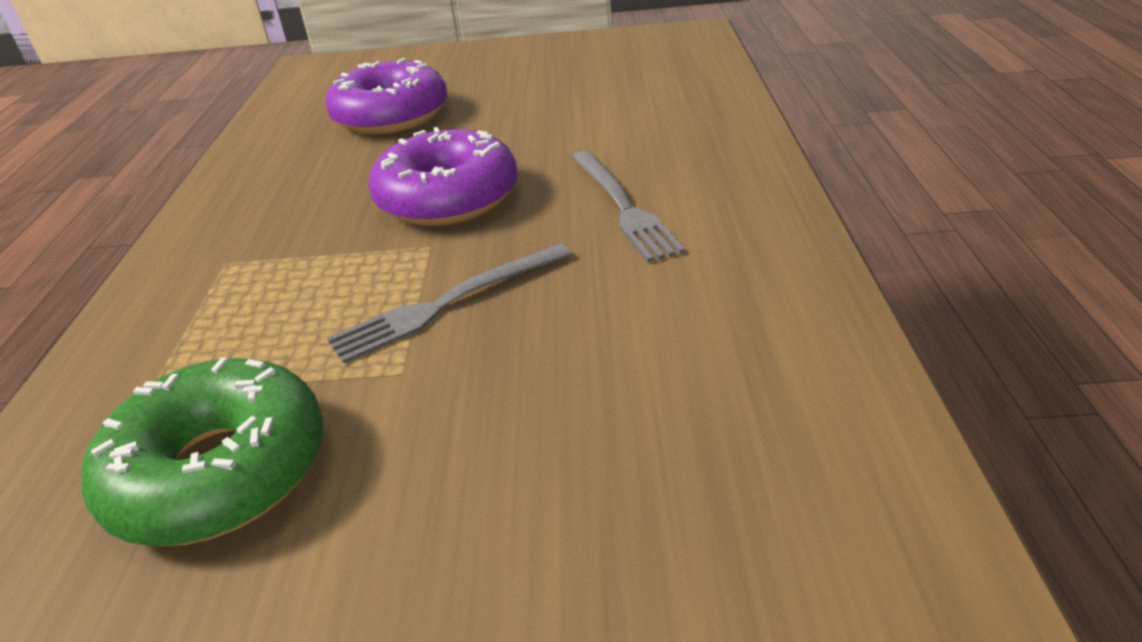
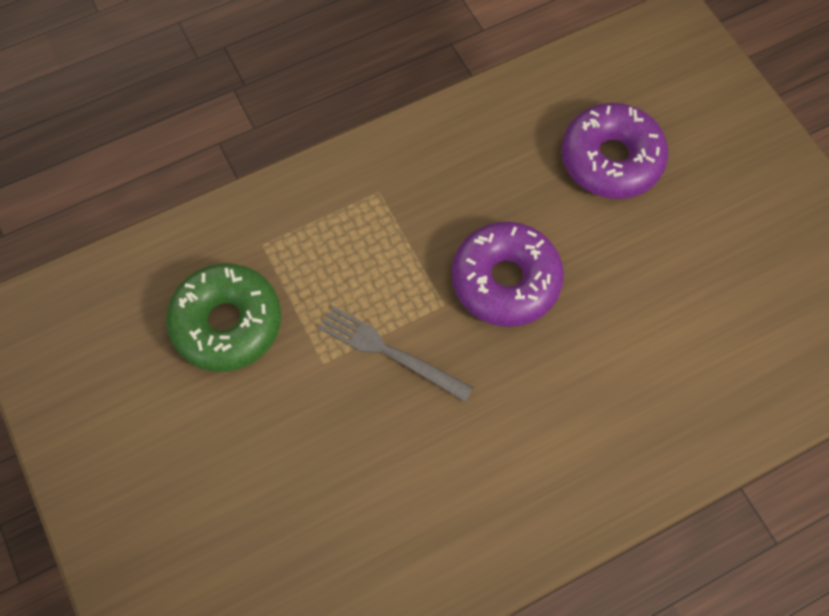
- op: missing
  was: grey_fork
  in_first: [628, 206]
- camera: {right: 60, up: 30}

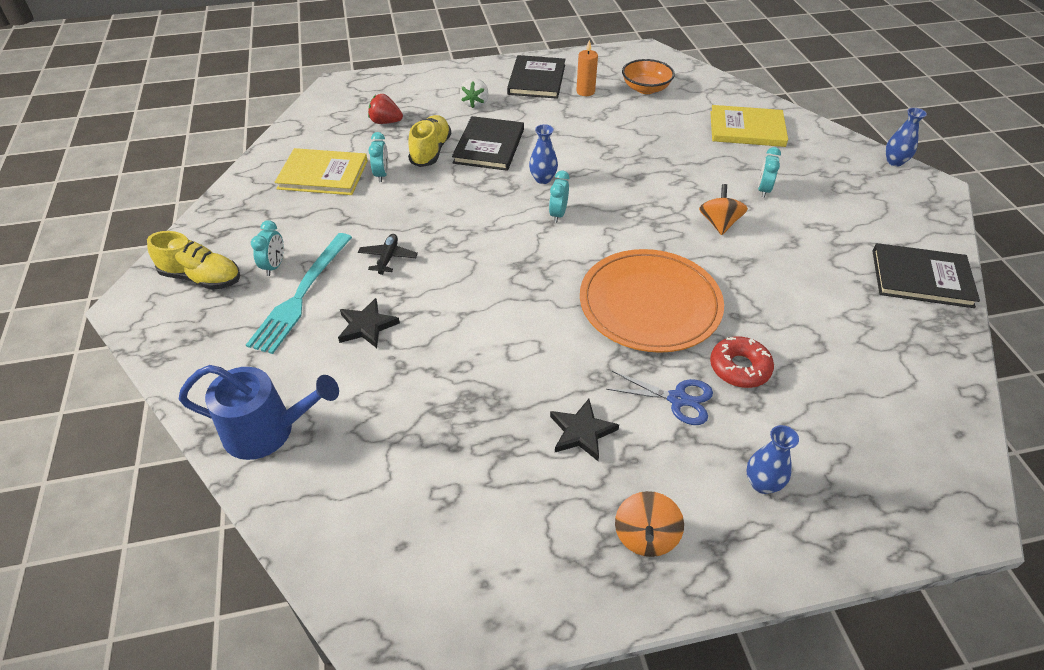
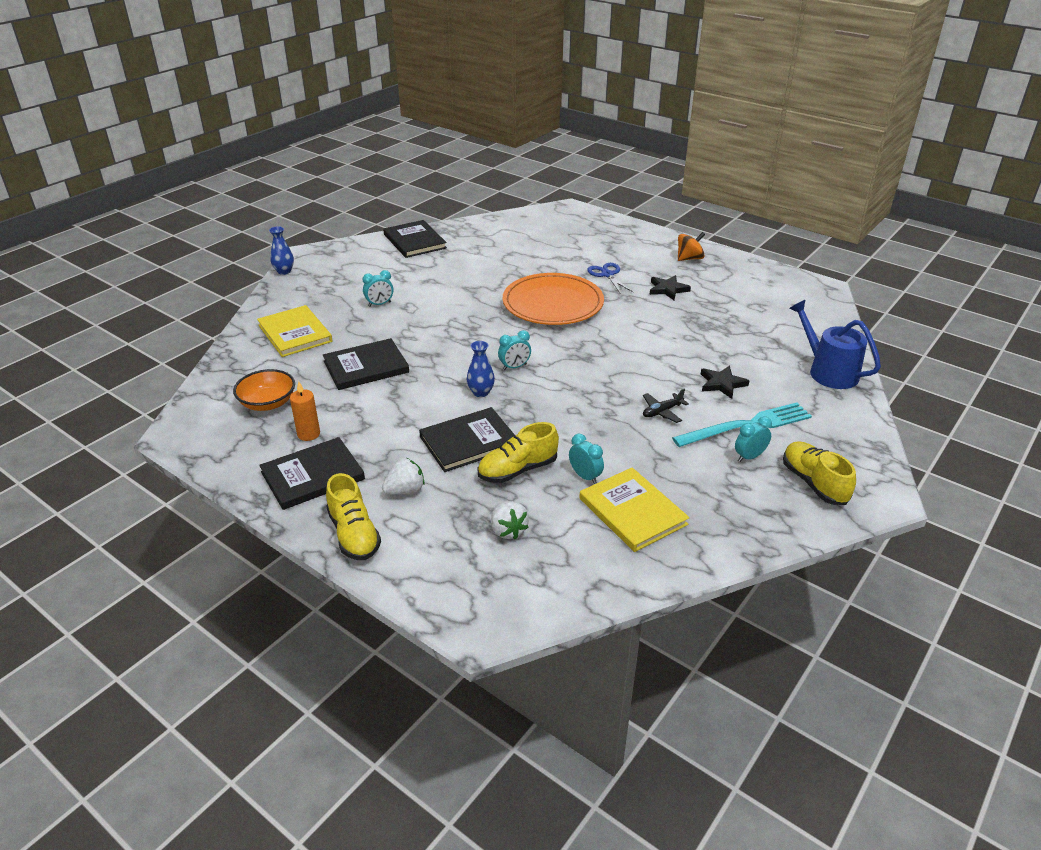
- op: appeared
  now: black_book
  in_second: [366, 364]
- op: appeared
  now: yellow_shoe
  in_second: [353, 516]
- op: colour
  was: red_strawberry
  now: white_strawberry
  in_first: [385, 109]
  in_second: [510, 520]
- op: spun
  was: turquoise_clock
  in_first: [378, 157]
  in_second: [586, 459]
  clockwise: 90
- op: missing
  was: orange_spinning_top
  in_first: [723, 209]
- op: missing
  was: red_donut
  in_first: [742, 362]
- op: missing
  was: blue_vase
  in_first: [772, 459]
- camera: {right: -130, up: -10}

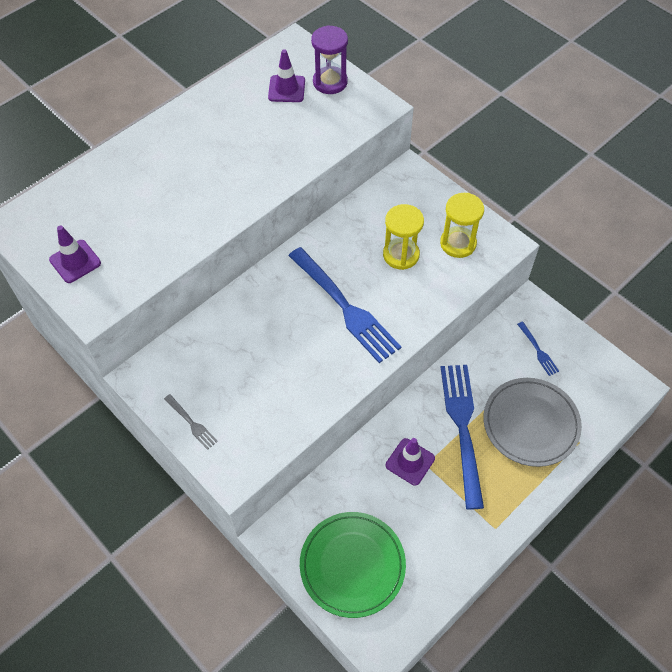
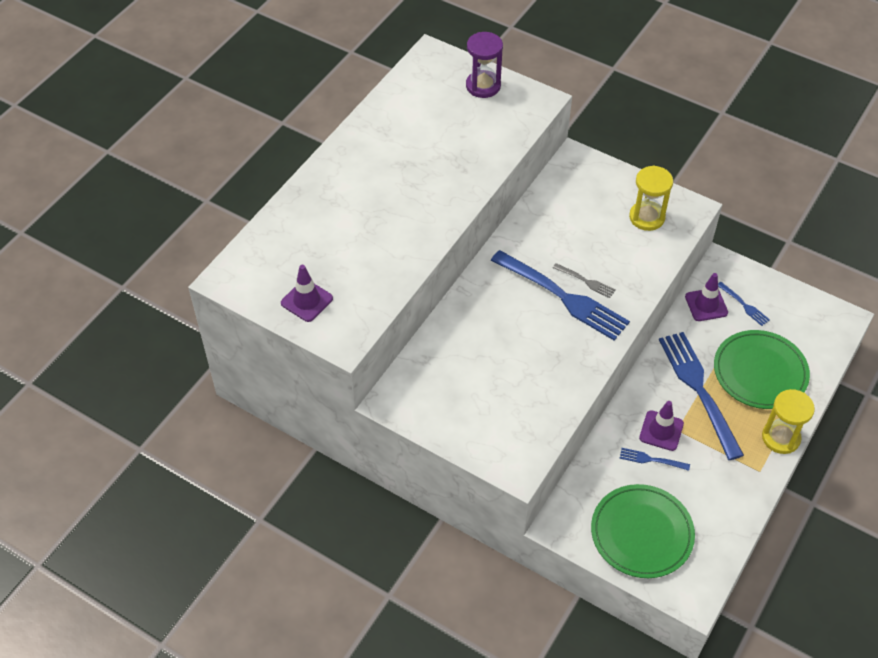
- op: relocated
  was: grey_fork
  in_first: [191, 422]
  in_second: [584, 280]
- op: appeared
  now: blue_fork
  in_second: [654, 459]
- op: relocated
  was: purple_traffic_cone
  in_first: [286, 75]
  in_second: [706, 297]
- op: colour
  was: grey_plate
  now: green_plate
  in_first: [532, 422]
  in_second: [762, 369]
- op: relocated
  was: yellow_hourglass
  in_first: [403, 237]
  in_second: [788, 421]
- camera: {right: -15, up: -5}

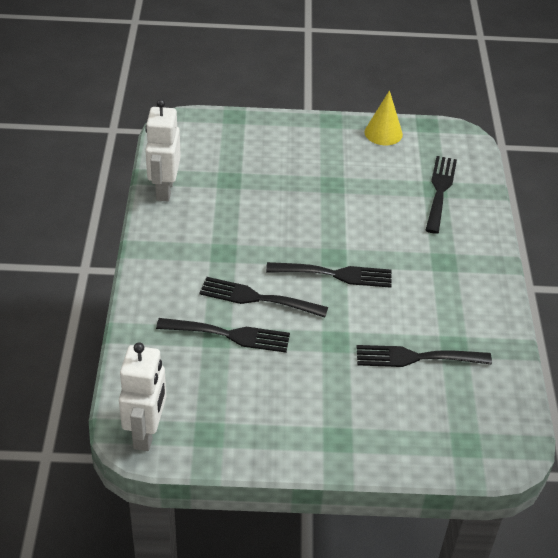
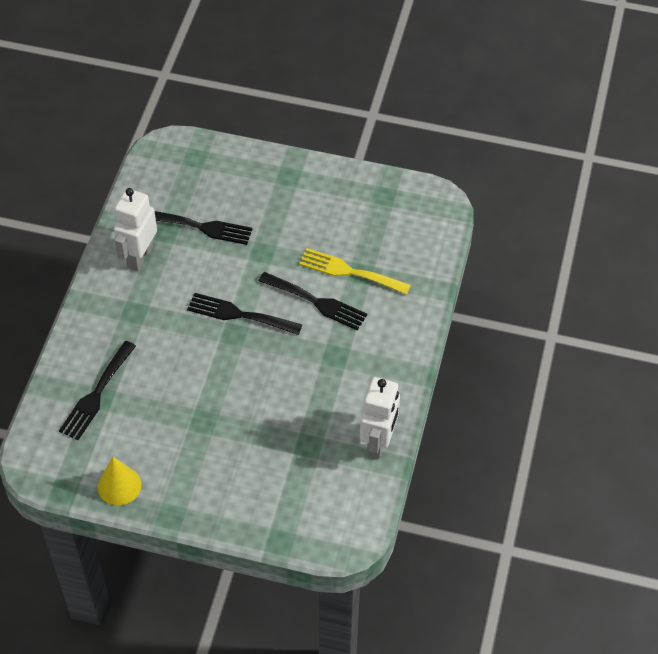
- op: relocated
  was: white_robot
  in_first: [142, 396]
  in_second: [135, 229]
- op: colour
  was: black_fork
  now: yellow_fork
  in_first: [223, 335]
  in_second: [355, 271]
- camera: {right: -165, up: 10}

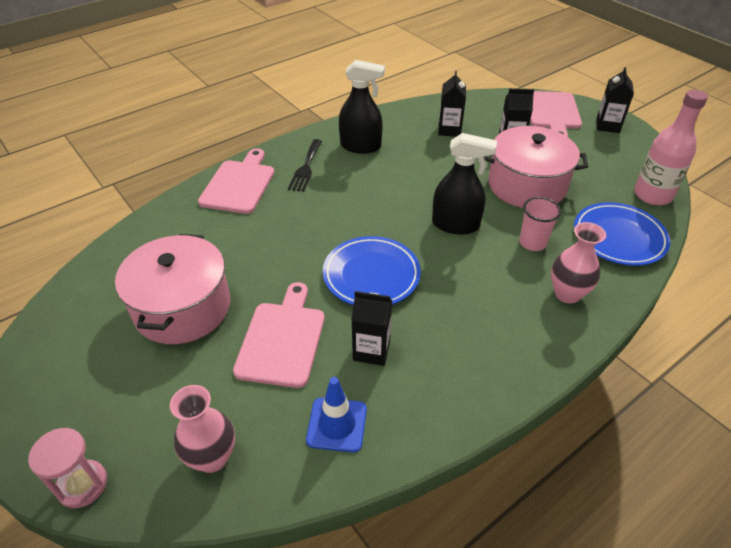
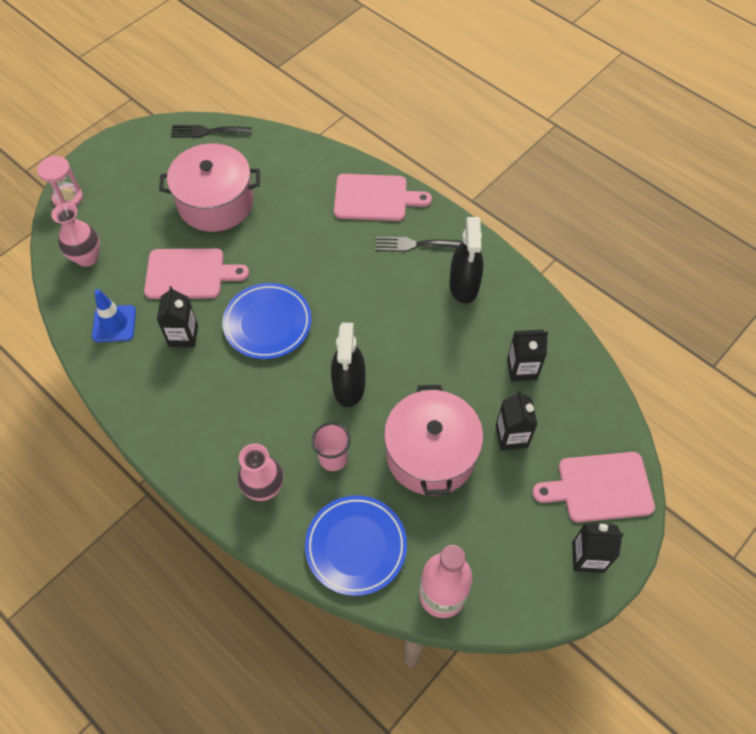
- op: appeared
  now: black_fork
  in_second: [211, 131]
- camera: {right: 80, up: 15}

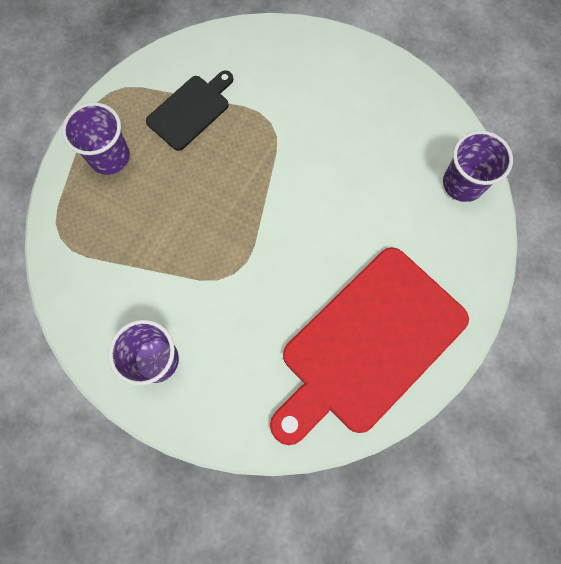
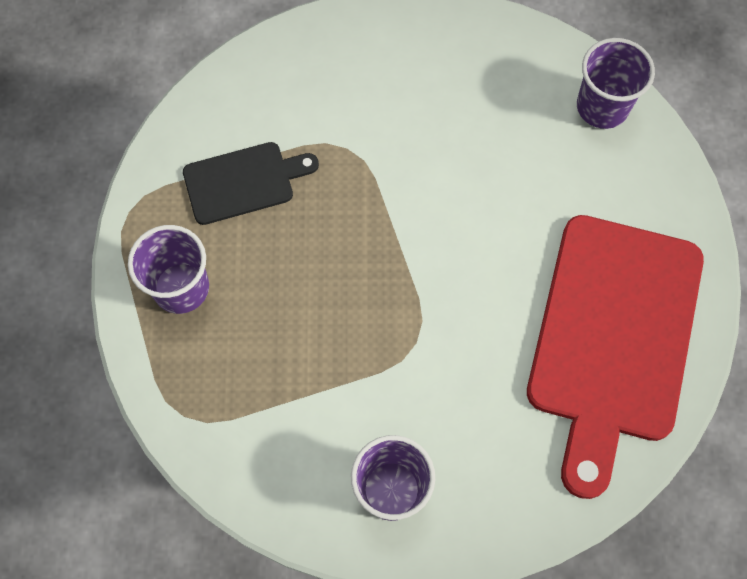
- op: spun
  was: black_cutting_board
  in_first: [189, 110]
  in_second: [251, 183]
  clockwise: 60
- camera: {right: -30, up: -5}

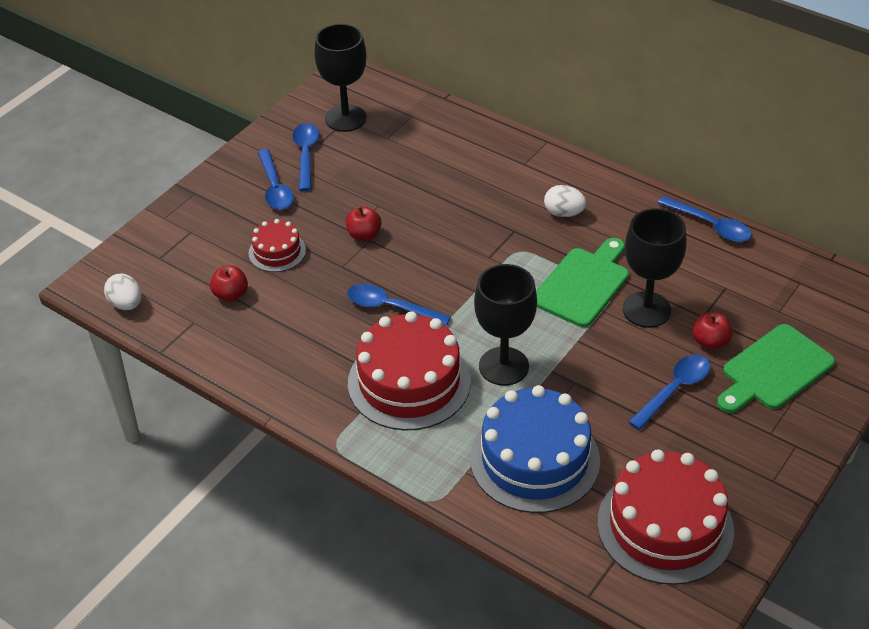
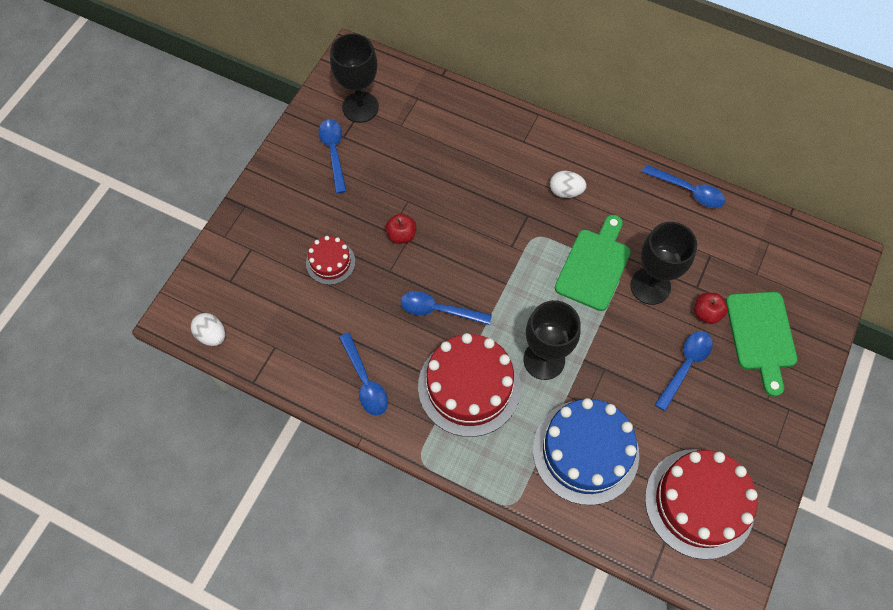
- op: relocated
  was: blue_spoon
  in_first: [276, 179]
  in_second: [363, 374]
- op: spun
  was: green_cutting_board
  in_first: [776, 368]
  in_second: [761, 344]
  clockwise: -45
- op: missing
  was: red_apple
  in_first: [229, 284]
- camera: {right: -10, up: 20}

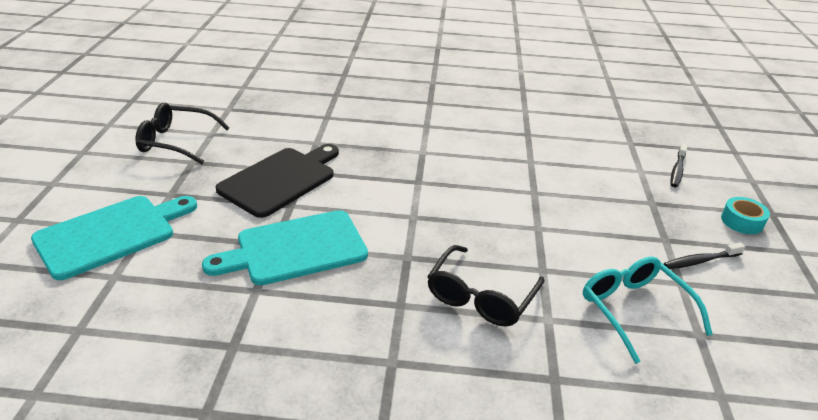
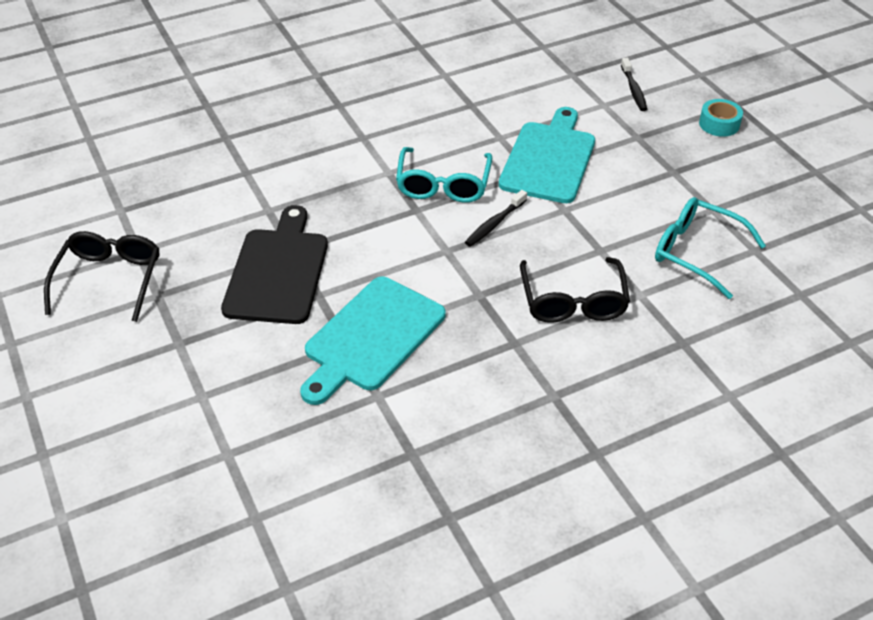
- op: spun
  was: black_glasses
  in_first: [182, 133]
  in_second: [102, 276]
  clockwise: 120
- op: appeared
  now: turquoise_glasses
  in_second: [444, 175]
- op: relocated
  was: black_toothbrush
  in_first: [704, 255]
  in_second: [496, 218]
- op: relocated
  was: turquoise_cutting_board
  in_first: [114, 238]
  in_second: [547, 155]
- camera: {right: -30, up: 10}

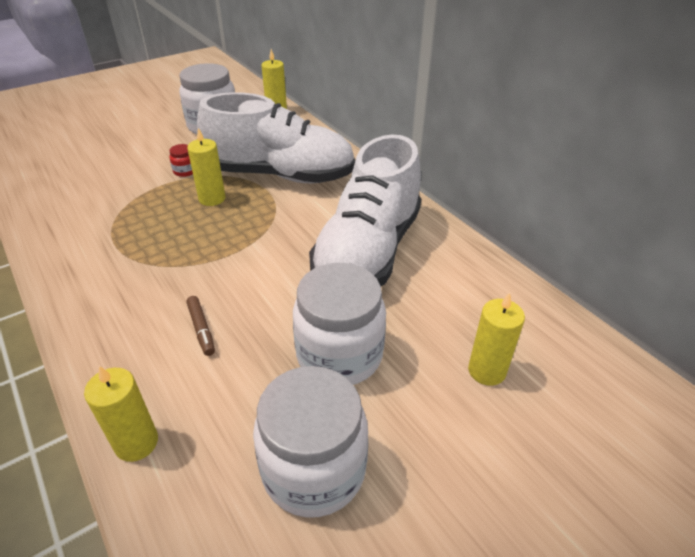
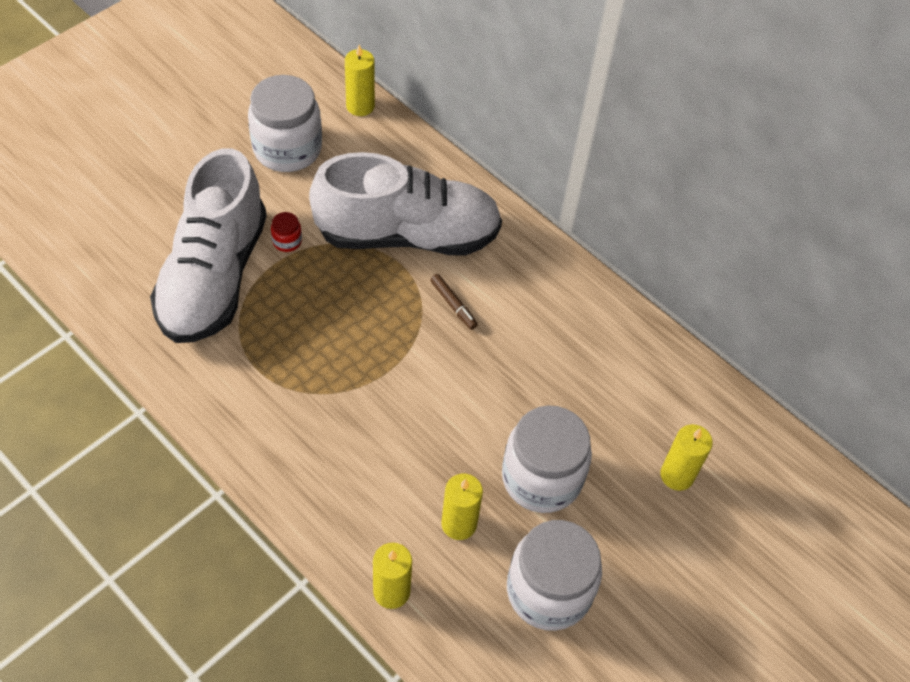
- op: relocated
  was: white_shoe
  in_first: [365, 210]
  in_second: [208, 245]
- op: relocated
  was: brown_marker
  in_first: [200, 326]
  in_second: [454, 302]
- op: relocated
  was: yellow_candle
  in_first: [206, 167]
  in_second: [462, 507]
- camera: {right: -15, up: 15}

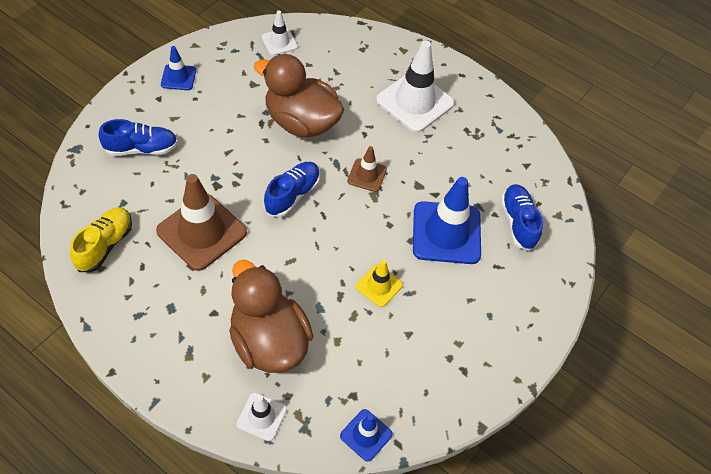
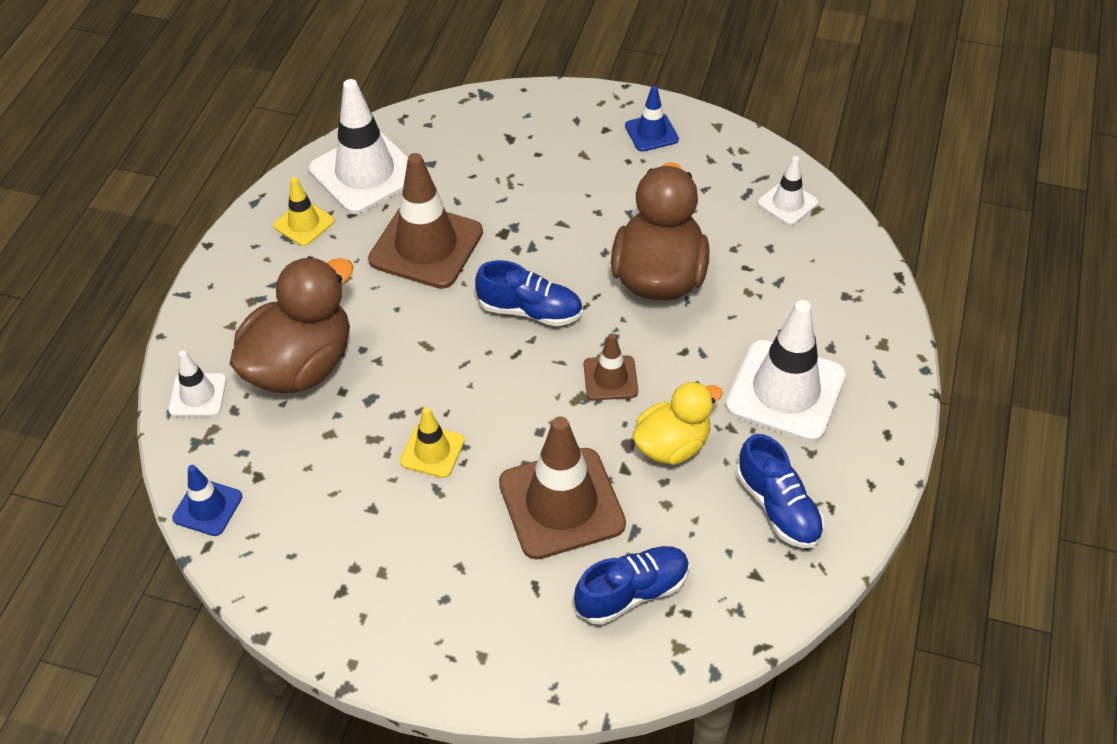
- op: appeared
  now: yellow_traffic_cone
  in_second: [303, 211]
- op: exchanged
  was: yellow_shoe
  now: white_traffic_cone
  in_first: [101, 239]
  in_second: [358, 146]
- op: colour
  was: blue_traffic_cone
  now: brown_traffic_cone
  in_first: [447, 220]
  in_second: [562, 488]
- op: appeared
  now: yellow_duck
  in_second: [678, 423]
- op: relocated
  was: blue_shoe
  in_first: [138, 137]
  in_second: [780, 491]
- camera: {right: 75, up: -5}

